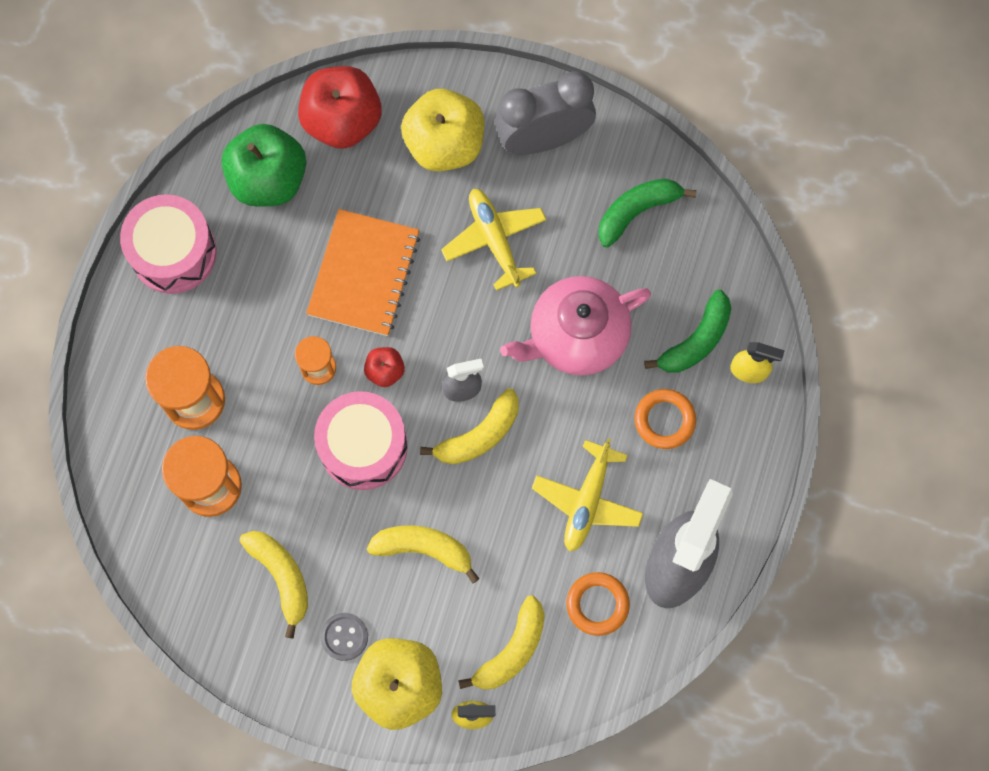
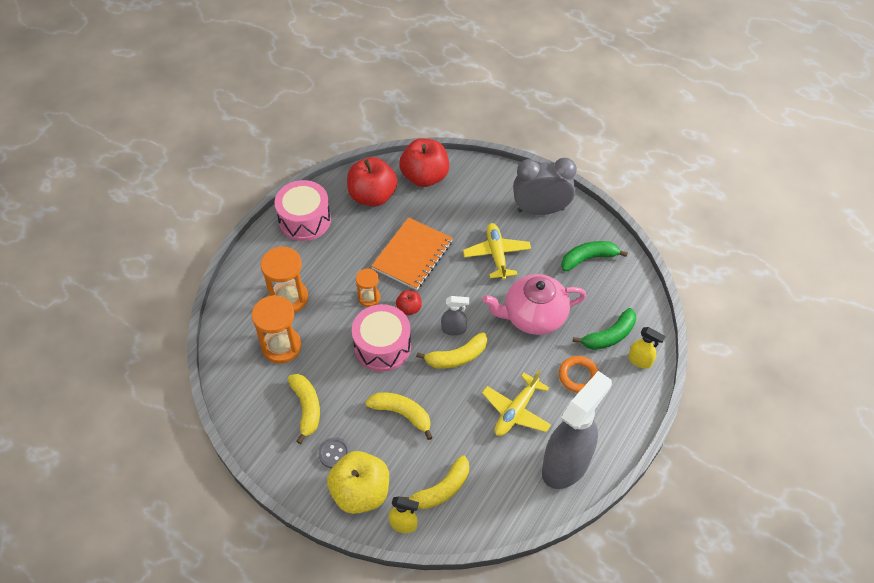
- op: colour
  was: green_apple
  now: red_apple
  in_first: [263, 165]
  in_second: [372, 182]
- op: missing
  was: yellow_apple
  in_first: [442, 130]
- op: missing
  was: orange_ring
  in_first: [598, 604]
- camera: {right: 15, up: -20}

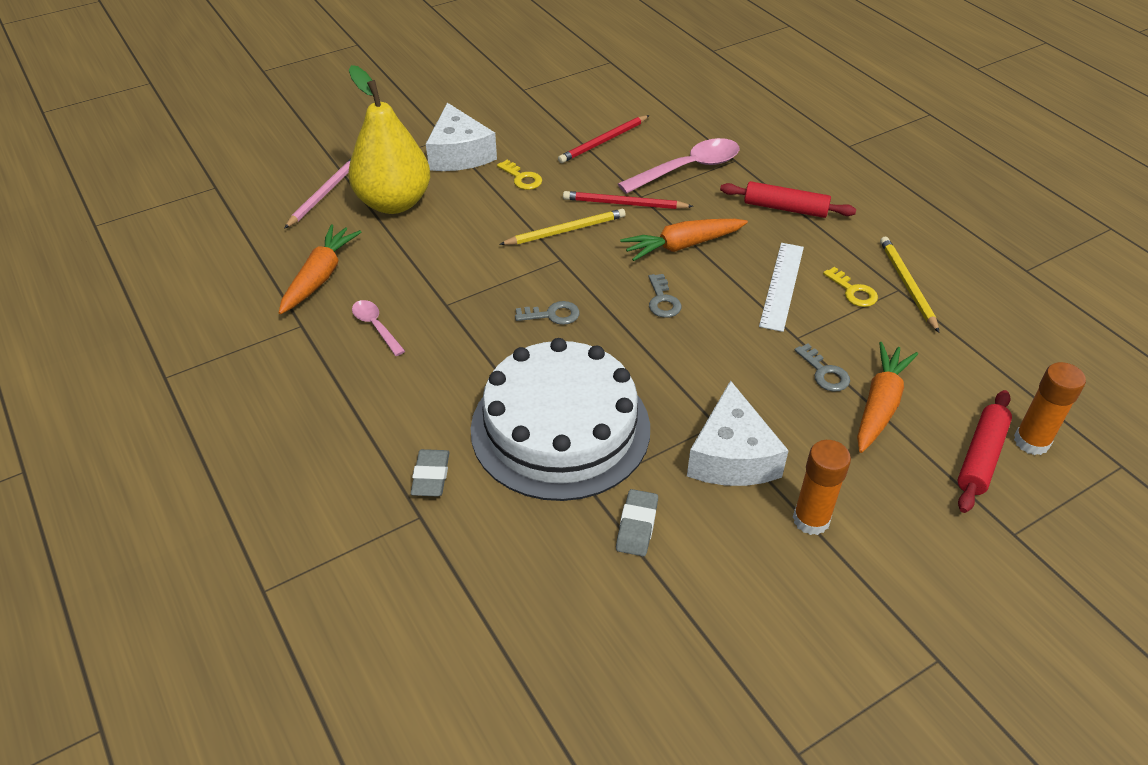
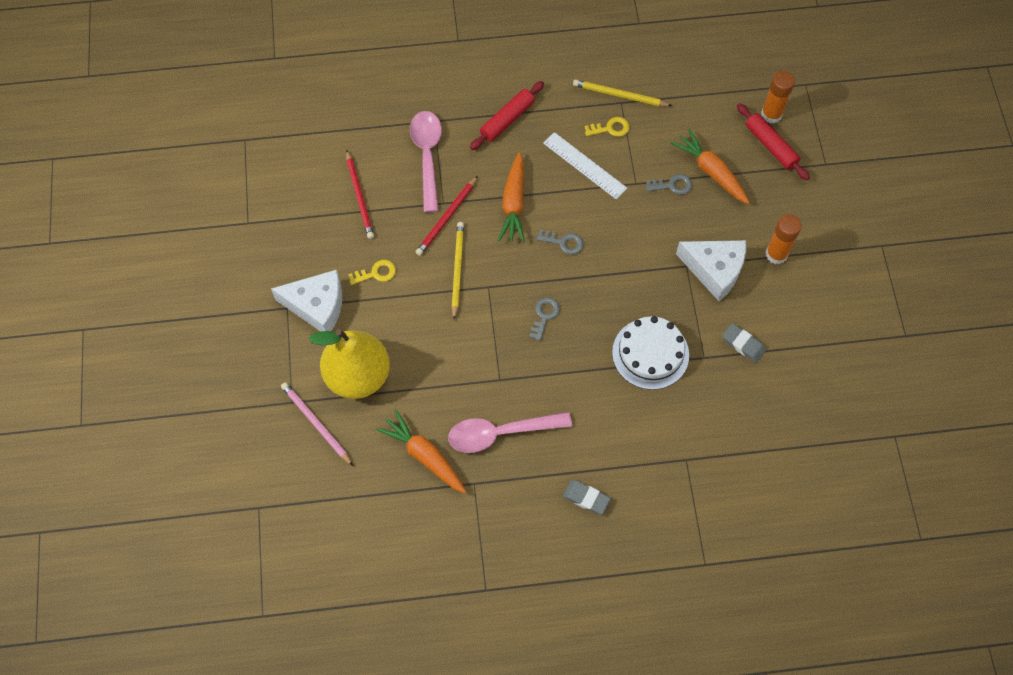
- op: size
  was: pink_spoon
  in_first: [378, 328]
  in_second: [510, 432]
  ratio: 1.85
- op: relocated
  was: grey_eraser
  in_first: [430, 472]
  in_second: [587, 497]
- op: size
  was: white_cake
  in_first: [560, 419]
  in_second: [650, 353]
  ratio: 0.63
- camera: {right: -65, up: 20}

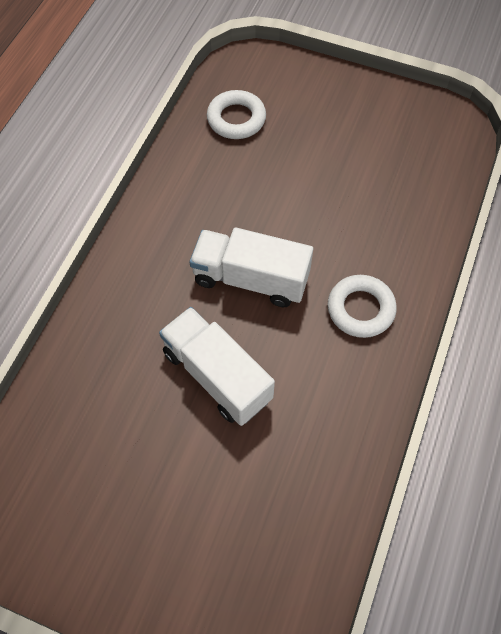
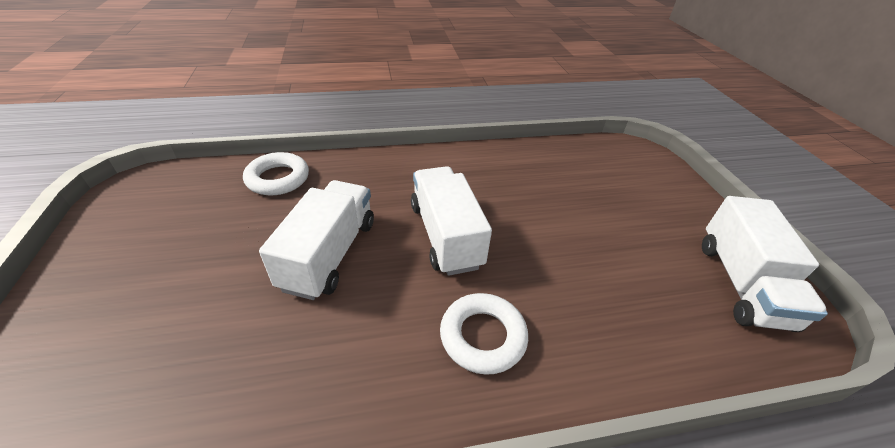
- op: relocated
  was: white_ring
  in_first: [236, 114]
  in_second: [276, 173]
- op: appeared
  now: white_truck
  in_second: [765, 264]
- camera: {right: 55, up: -20}

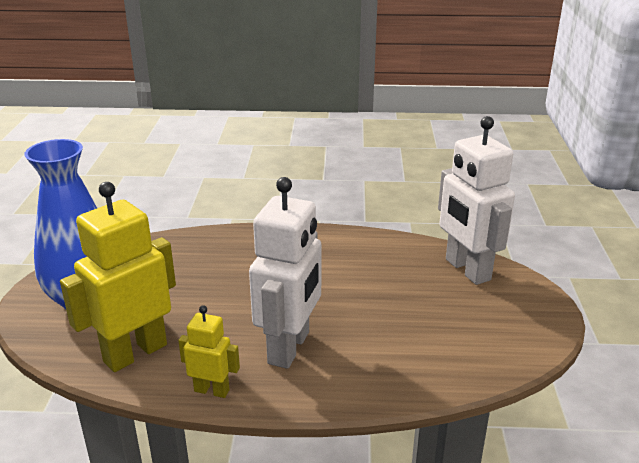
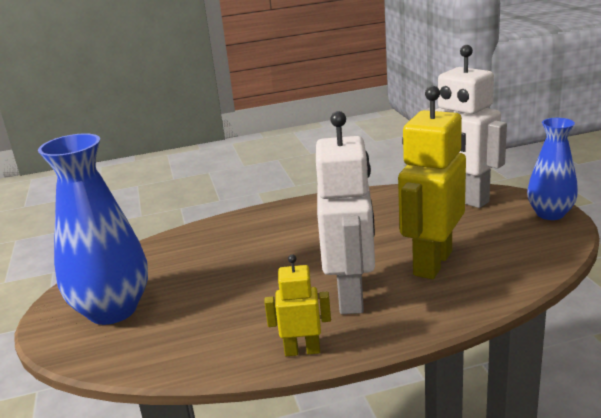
- op: relocated
  was: yellow_robot
  in_first: [118, 277]
  in_second: [432, 182]
- op: appeared
  now: blue_vase
  in_second: [552, 169]
- camera: {right: -15, up: -5}

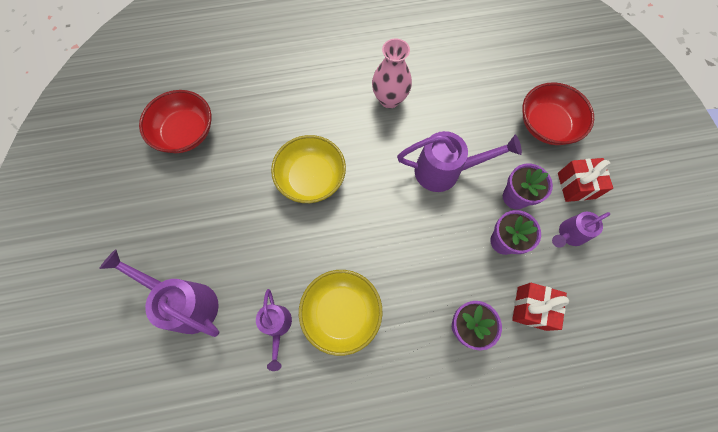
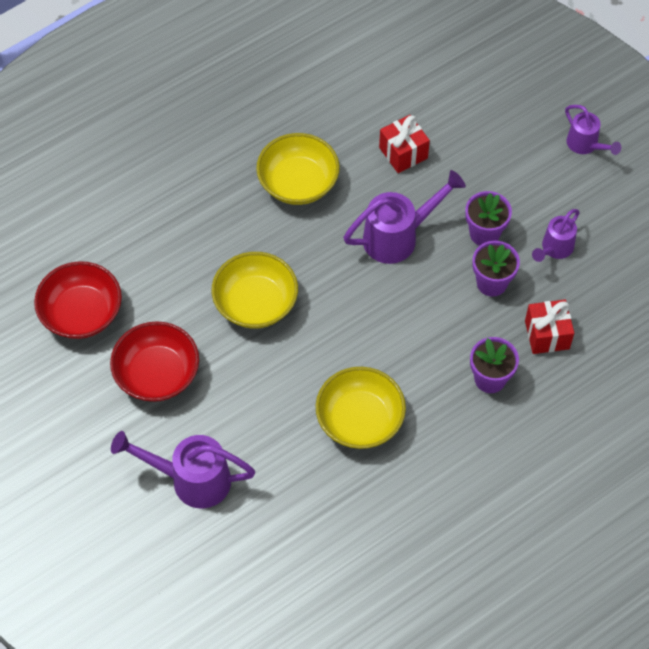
- op: relocated
  was: red_bowl
  in_first: [558, 113]
  in_second: [154, 361]
- op: exchanged
  was: pink_vase
  now: yellow_bowl
  in_first: [392, 73]
  in_second: [298, 169]
- op: relocated
  was: red_gift
  in_first: [585, 180]
  in_second: [404, 144]
- op: relocated
  was: purple_watering_can
  in_first: [274, 330]
  in_second: [593, 130]
- camera: {right: -25, up: -10}

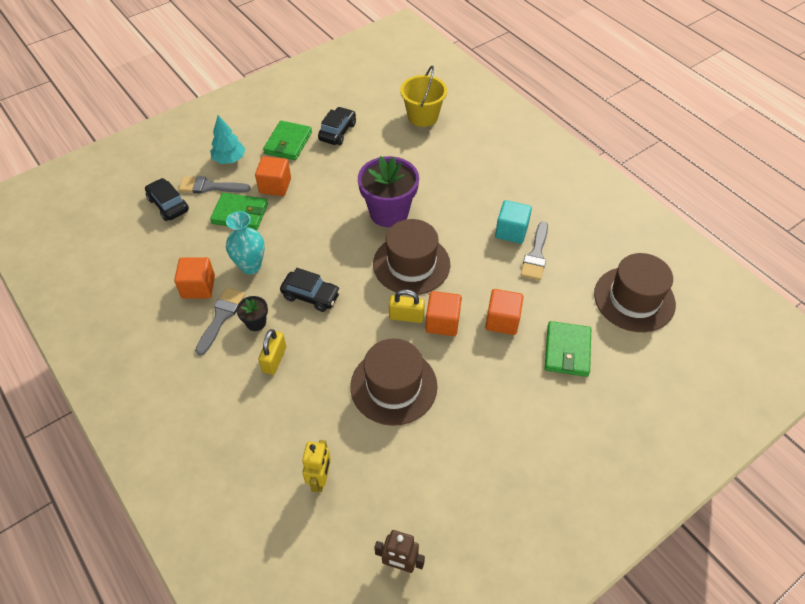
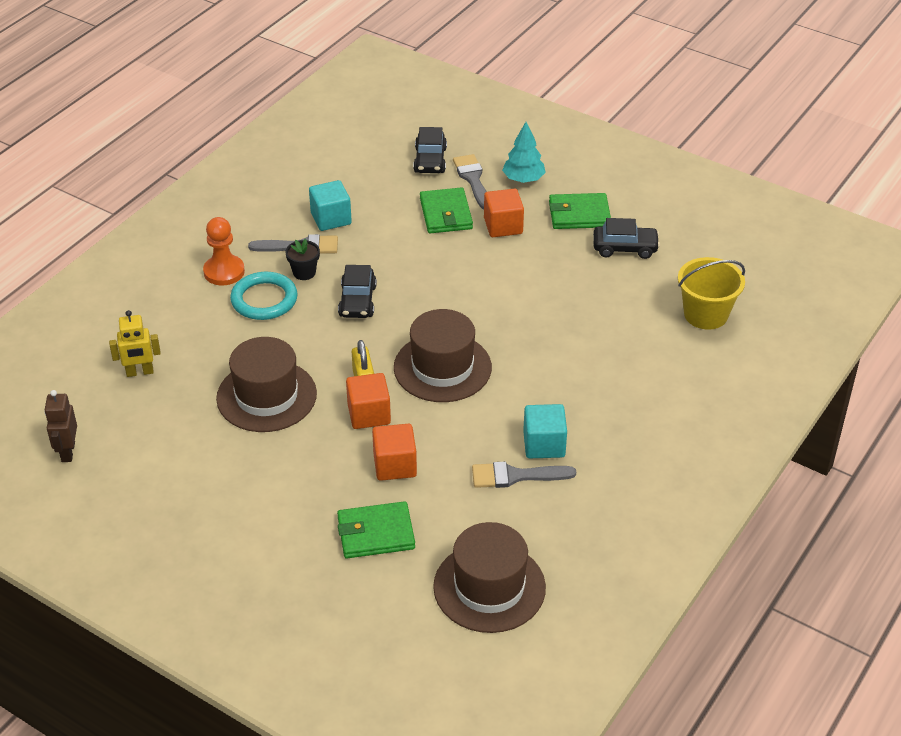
- op: appeared
  now: orange_pawn
  in_second: [224, 251]
- op: exchanged
  was: yellow_padlock
  now: turquoise_ring
  in_first: [272, 352]
  in_second: [264, 296]
- op: colour
  was: orange_cube
  now: turquoise_cube
  in_first: [194, 278]
  in_second: [330, 205]
- op: spun
  was: black_car
  in_first: [167, 199]
  in_second: [430, 150]
  clockwise: 150
- op: missing
  was: turquoise_vase
  in_first: [245, 242]
- op: missing
  was: purple_flower_pot
  in_first: [388, 191]
- camera: {right: 70, up: -10}

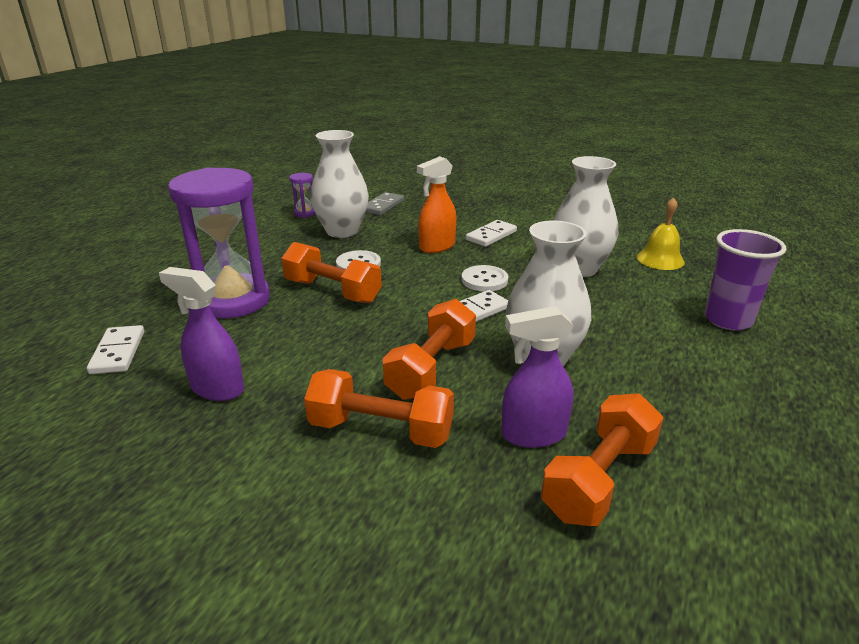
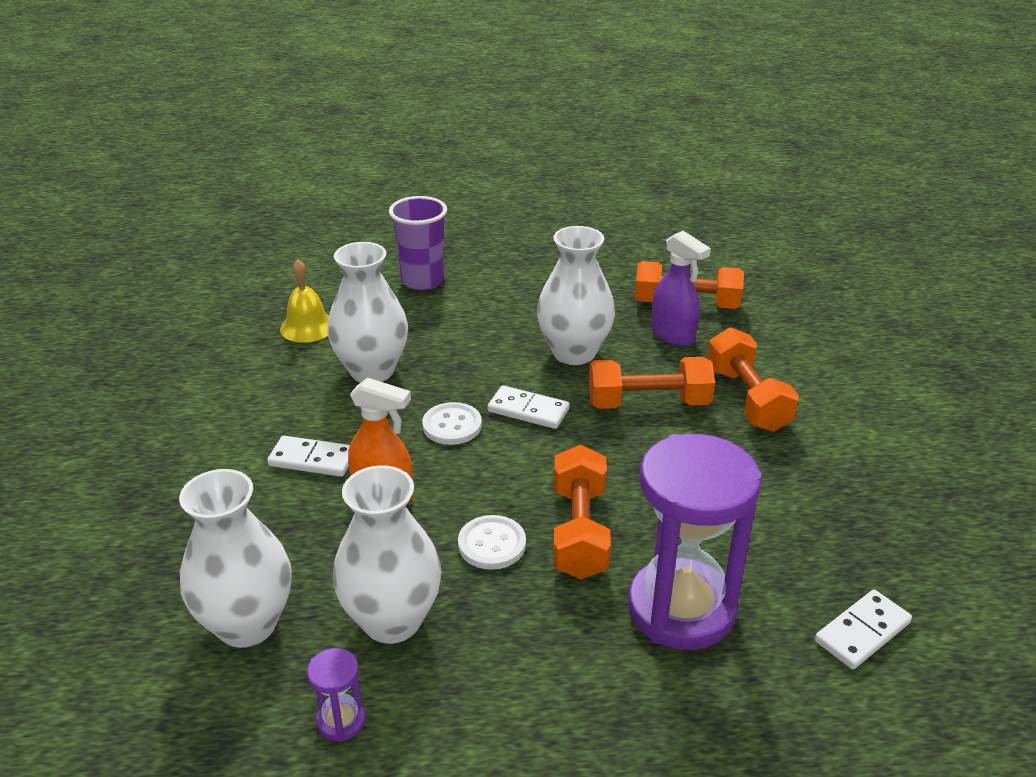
- op: exchanged
  was: grey_domino
  now: white_vase
  in_first: [384, 203]
  in_second: [235, 558]
- op: missing
  was: purple_spray_bottle
  in_first: [201, 334]
- camera: {right: -120, up: 5}

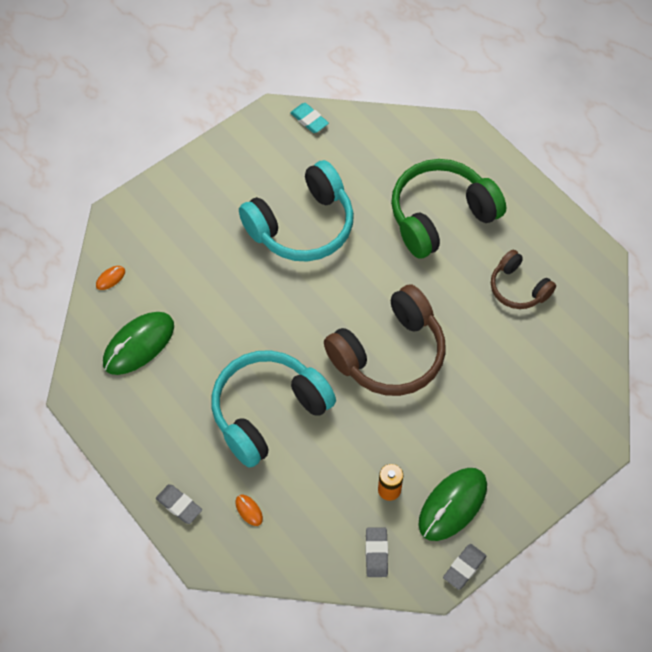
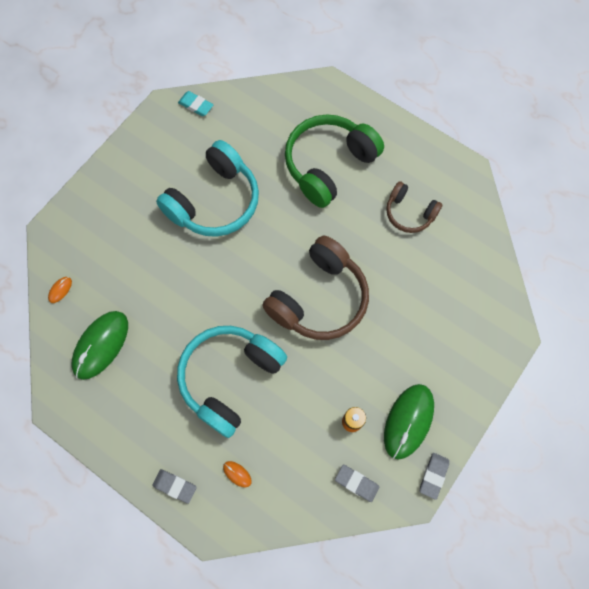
- op: spun
  was: grey_eraser
  in_first: [377, 552]
  in_second: [357, 483]
  clockwise: -45
- camera: {right: -15, up: 10}

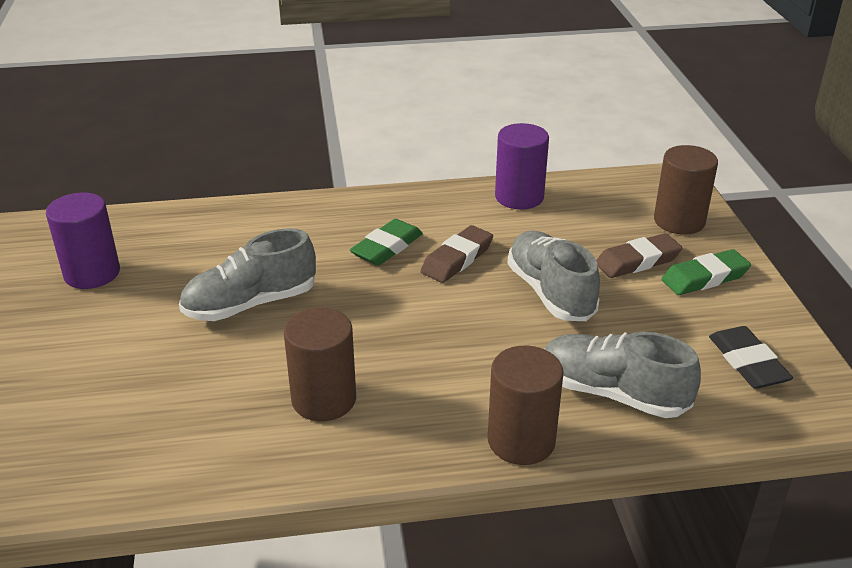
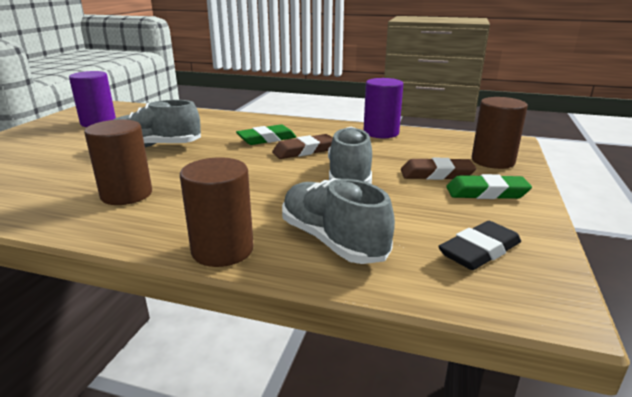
- op: spun
  was: black_eraser
  in_first: [751, 357]
  in_second: [479, 245]
  clockwise: 45
- camera: {right: 25, up: -10}

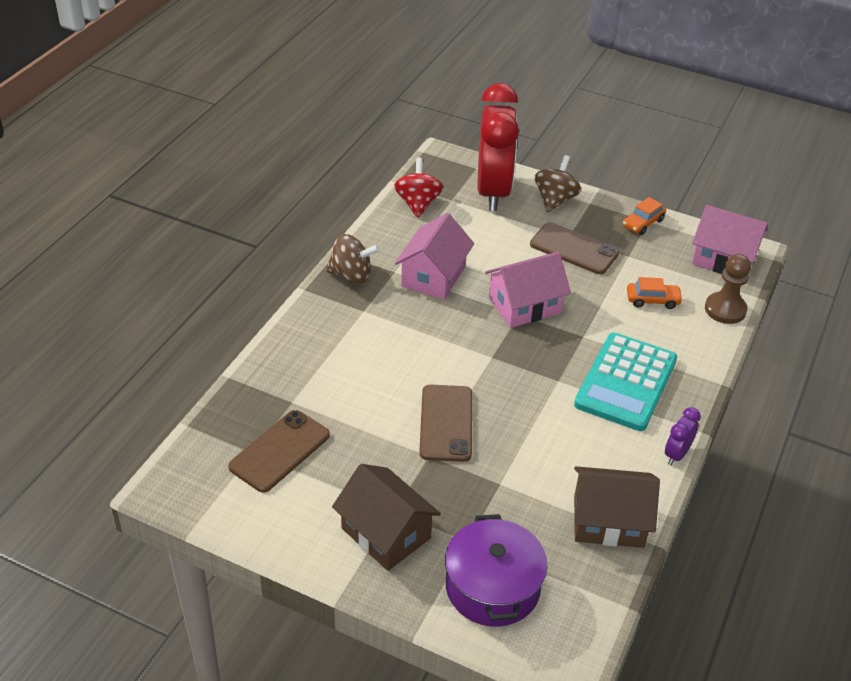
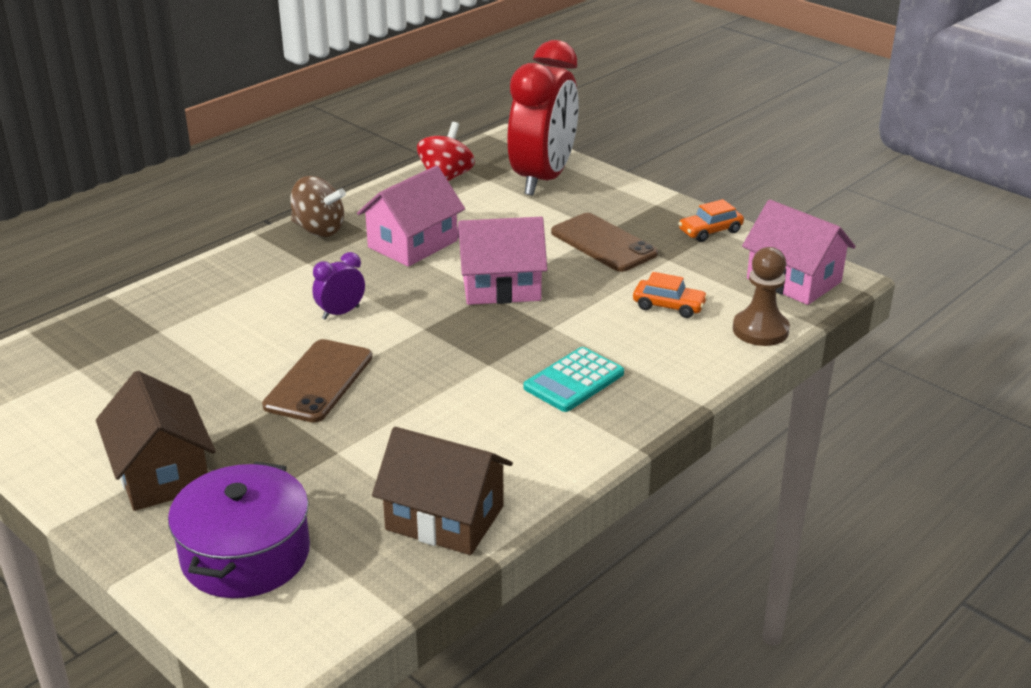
- op: relocated
  was: purple_clock
  in_first: [683, 436]
  in_second: [338, 286]
- op: size
  was: turquoise_calculator
  in_first: [625, 382]
  in_second: [574, 379]
  ratio: 0.6
- op: missing
  was: brown_phone
  in_first: [279, 451]
- op: missing
  was: brown_spinning_top
  in_first: [558, 183]
- camera: {right: 20, up: -10}

